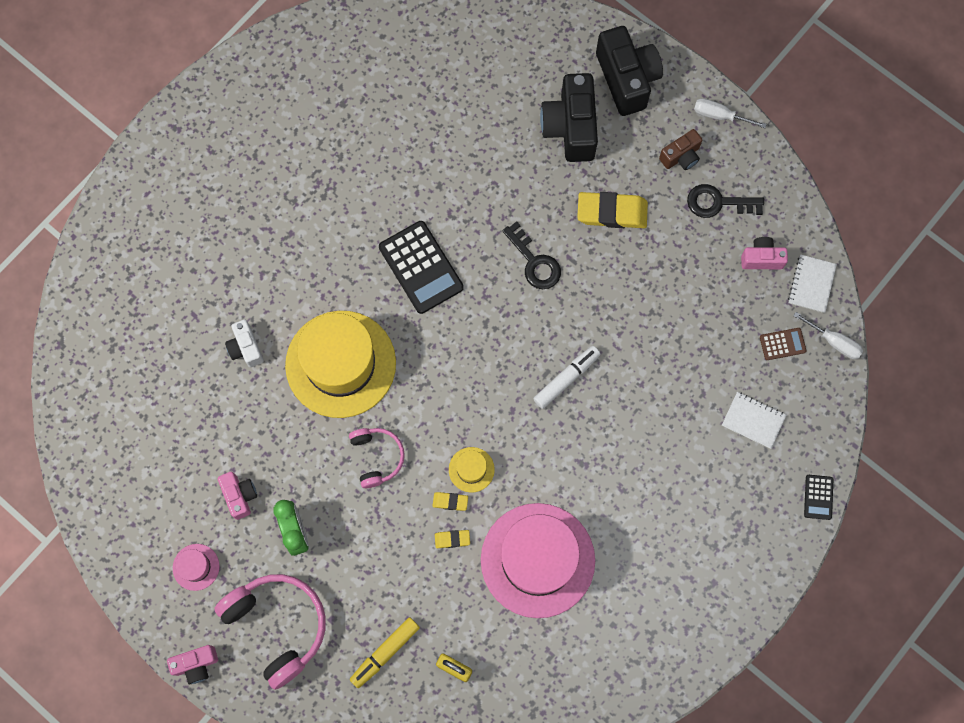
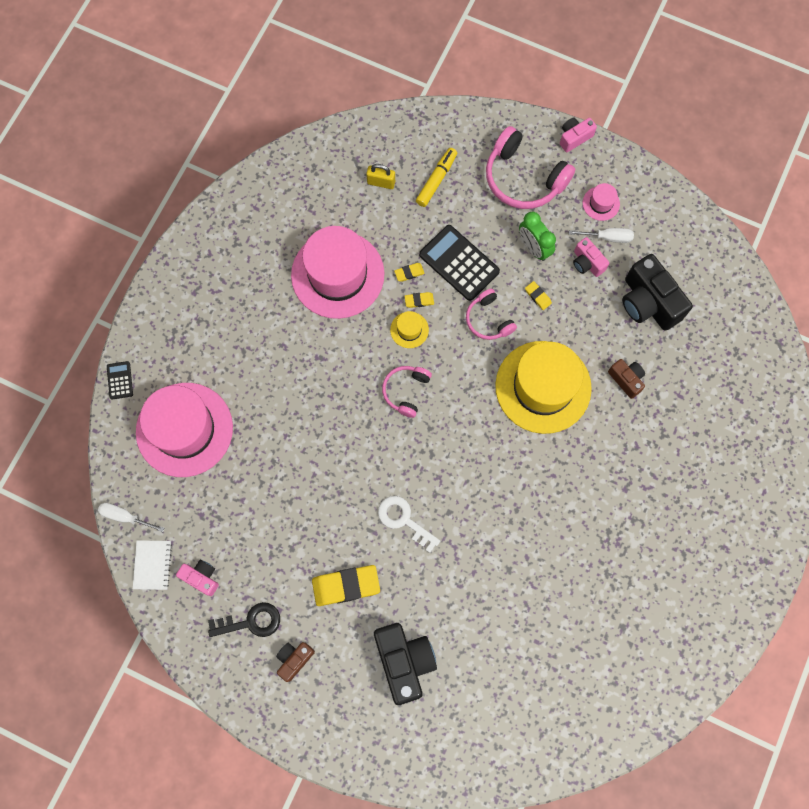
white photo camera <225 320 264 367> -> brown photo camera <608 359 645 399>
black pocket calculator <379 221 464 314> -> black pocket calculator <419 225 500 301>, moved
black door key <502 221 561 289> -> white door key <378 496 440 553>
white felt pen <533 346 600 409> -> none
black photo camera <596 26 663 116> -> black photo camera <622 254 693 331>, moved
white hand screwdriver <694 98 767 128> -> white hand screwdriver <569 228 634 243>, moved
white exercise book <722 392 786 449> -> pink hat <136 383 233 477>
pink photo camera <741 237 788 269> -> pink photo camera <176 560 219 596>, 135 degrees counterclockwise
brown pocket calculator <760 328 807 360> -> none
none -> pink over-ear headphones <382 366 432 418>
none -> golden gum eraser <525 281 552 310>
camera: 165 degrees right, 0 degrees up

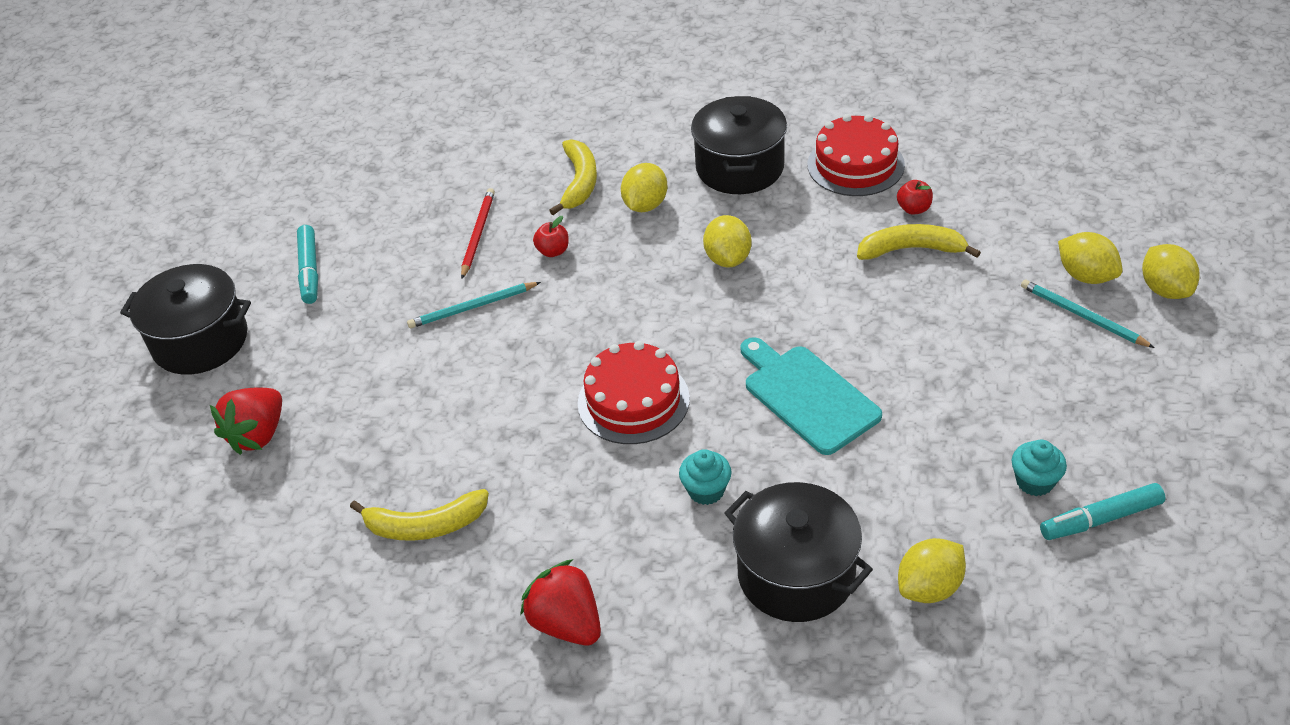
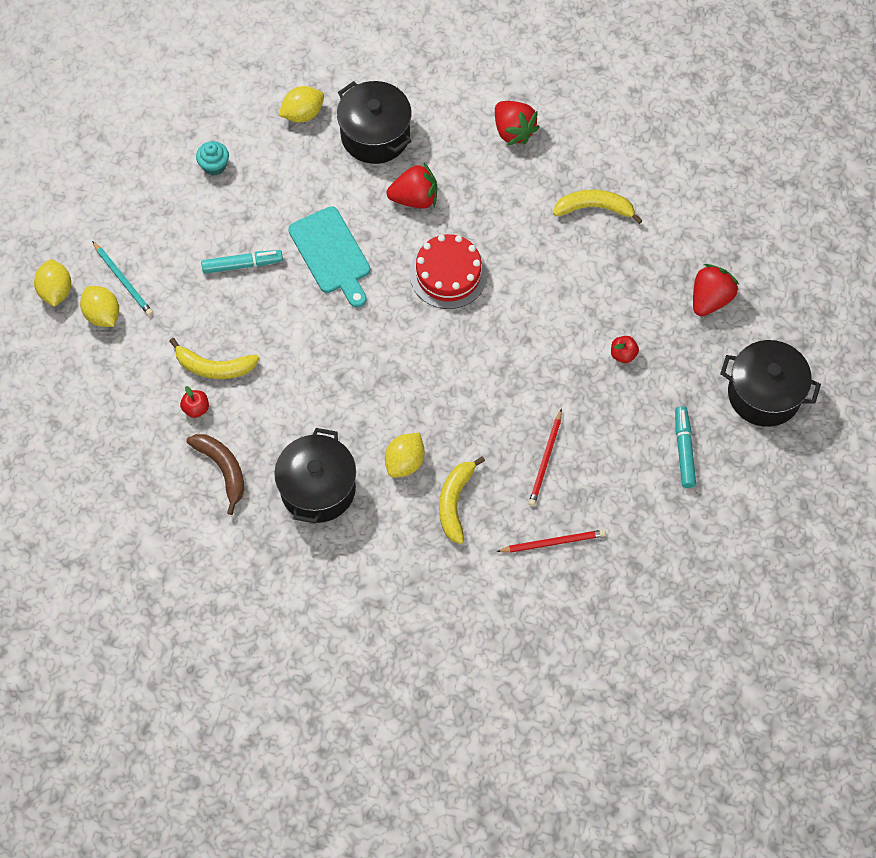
teal pencil <407 282 541 328> -> none
scarlet apple fruit <533 216 569 257> -> scarlet apple fruit <611 336 639 363>, moved
teal muffin <679 449 732 505> -> scarlet strawberry <387 163 437 209>
golden toy lemon <703 215 751 267> -> none
scarlet gateau <808 114 905 196> -> brown banana <186 434 244 515>
teal felt pen <1040 483 1166 540> -> teal felt pen <201 250 283 274>, moved
none -> scarlet pencil <496 530 606 553>
camera: 175 degrees left, 20 degrees up

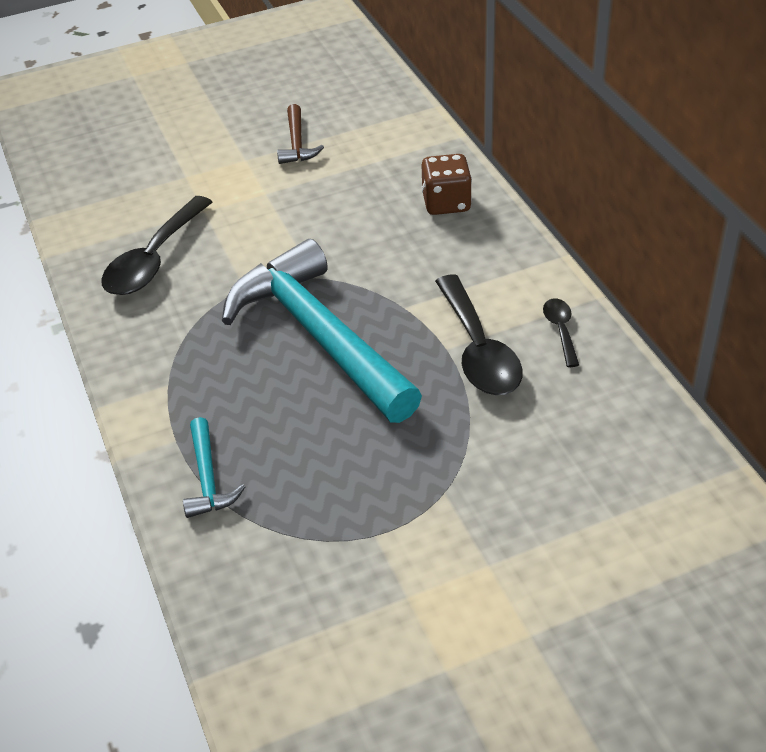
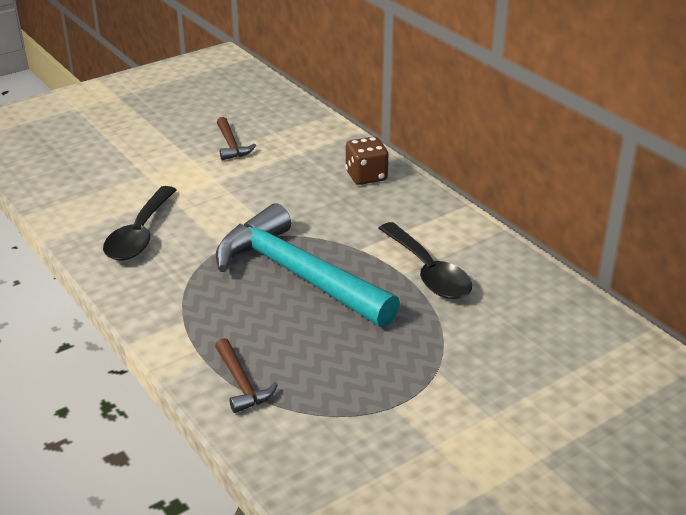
teal claw hammer <183 417 245 518> -> brown claw hammer <215 338 278 413>
black spoon <543 298 579 367> -> none
camera: 15 degrees left, 10 degrees down

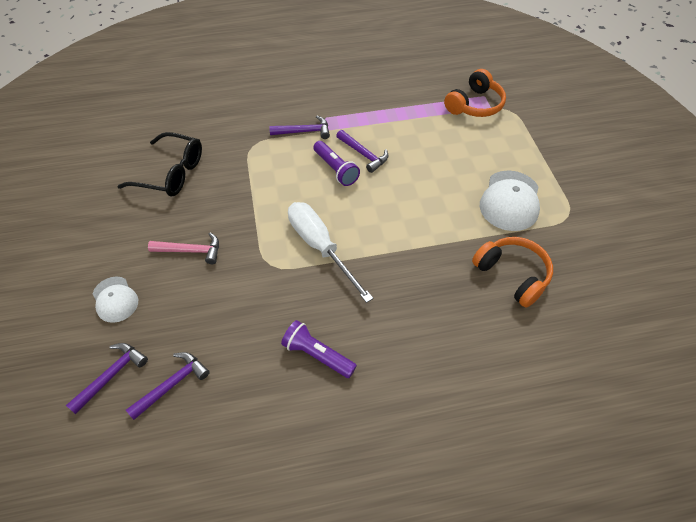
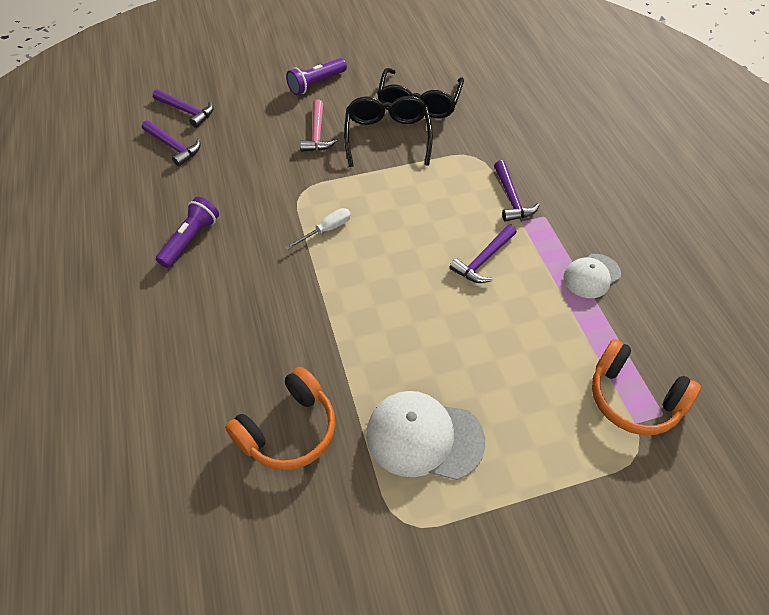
white baseball cap <92 277 138 323> -> white baseball cap <563 254 621 298>, moved
white hand screwdriver <288 202 373 303> -> white hand screwdriver <285 208 351 250>, x0.49
violet pocket torch <313 141 360 186> -> violet pocket torch <286 58 347 95>, moved
none -> black glasses <344 96 433 167>
camera: 85 degrees right, 0 degrees up

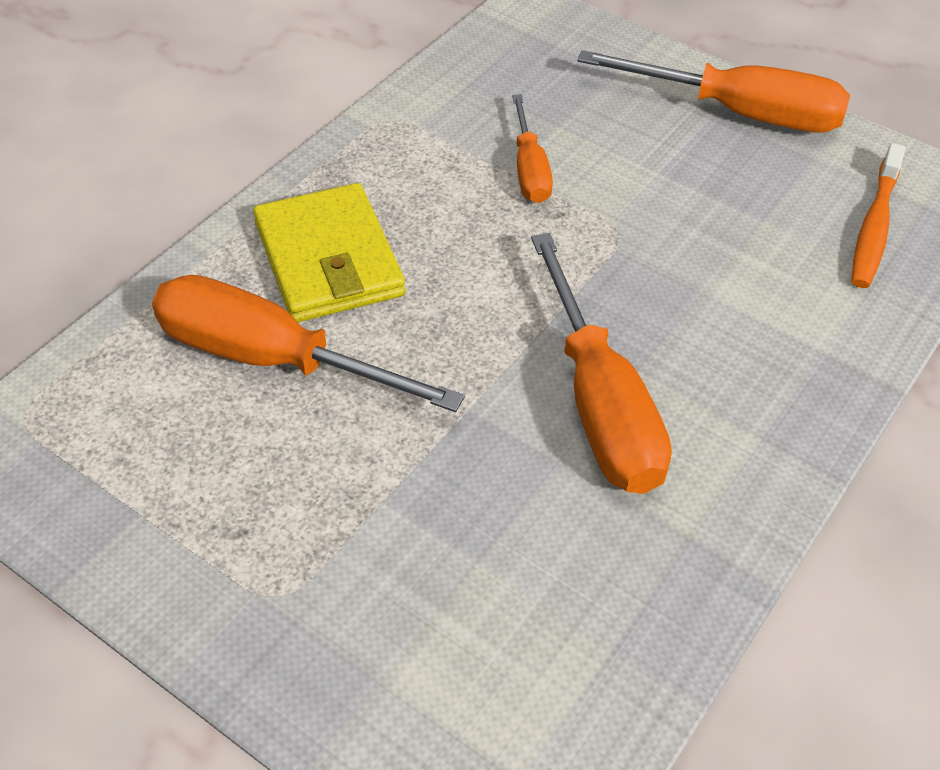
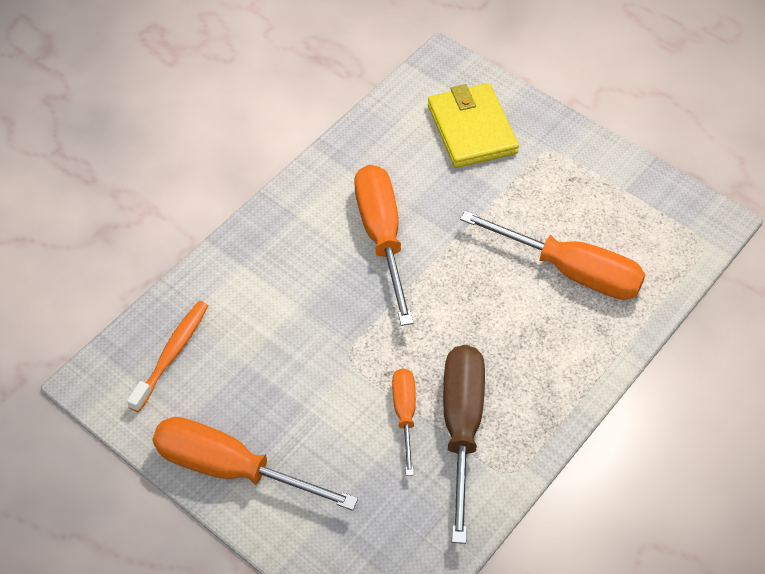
golden billfold <253 183 405 322> -> golden billfold <428 83 519 168>, moved
none -> brown hand screwdriver <443 345 485 544>
camera: 175 degrees left, 5 degrees up

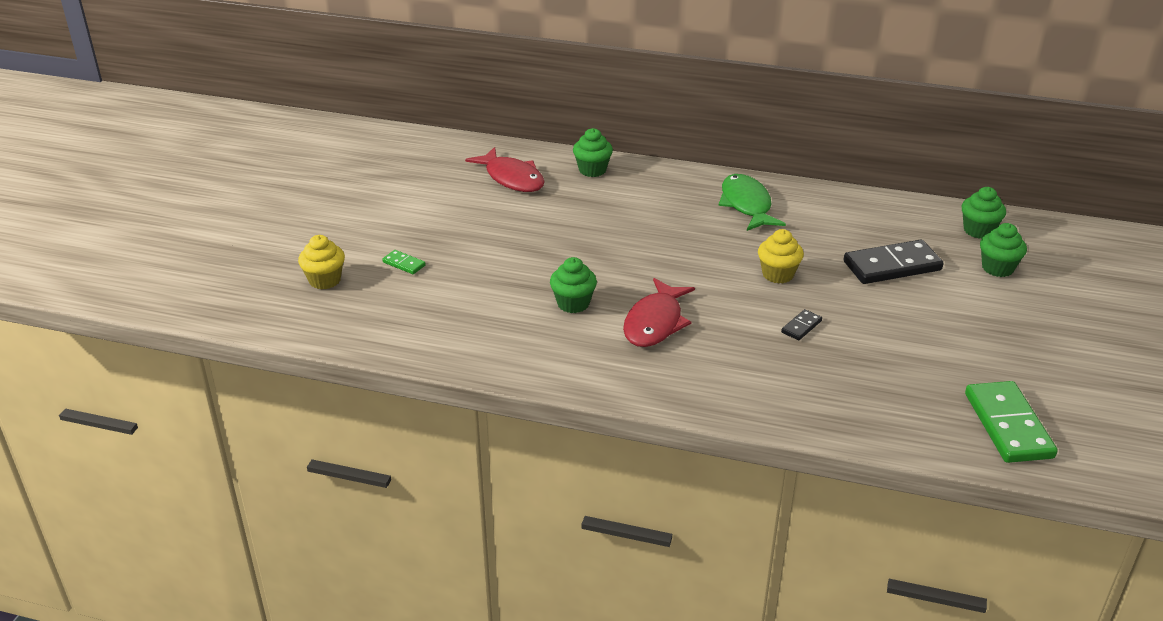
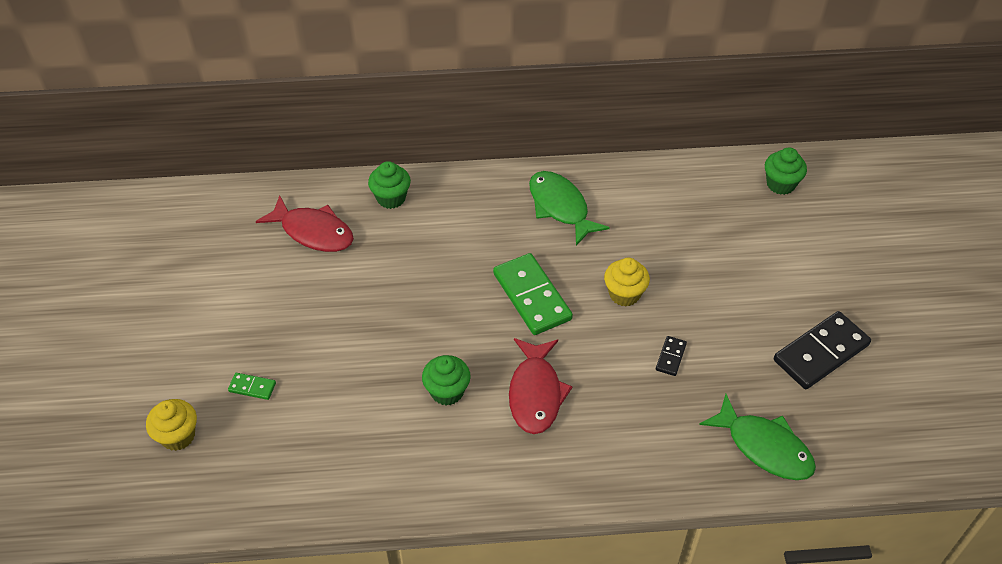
black domino <844 240 944 284> -> black domino <774 311 871 389>, moved
emerald domino <965 381 1058 463> -> emerald domino <493 253 573 335>, moved
emerald muffin <980 223 1027 277> -> none
none -> emerald fish <699 394 816 480>
camera: 20 degrees left, 15 degrees up

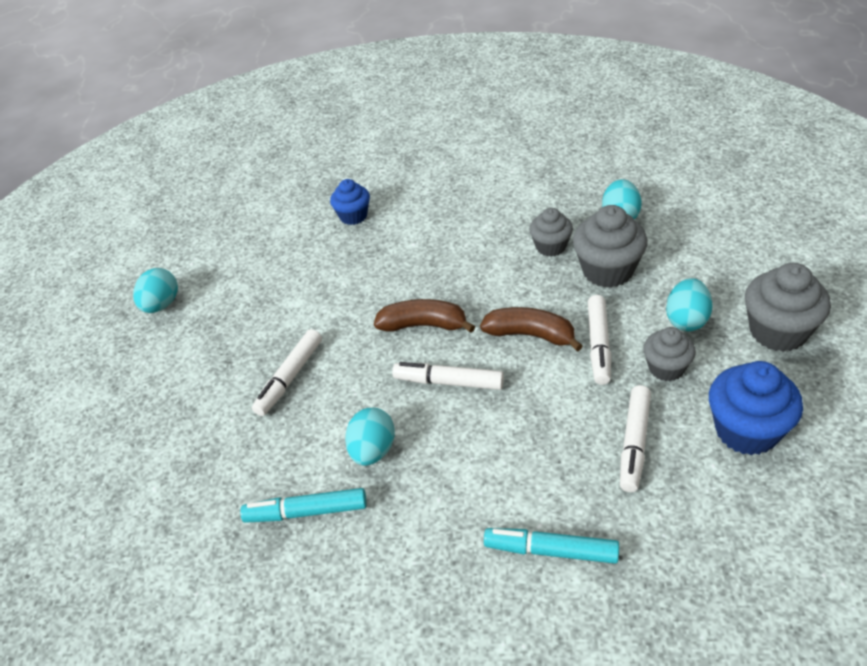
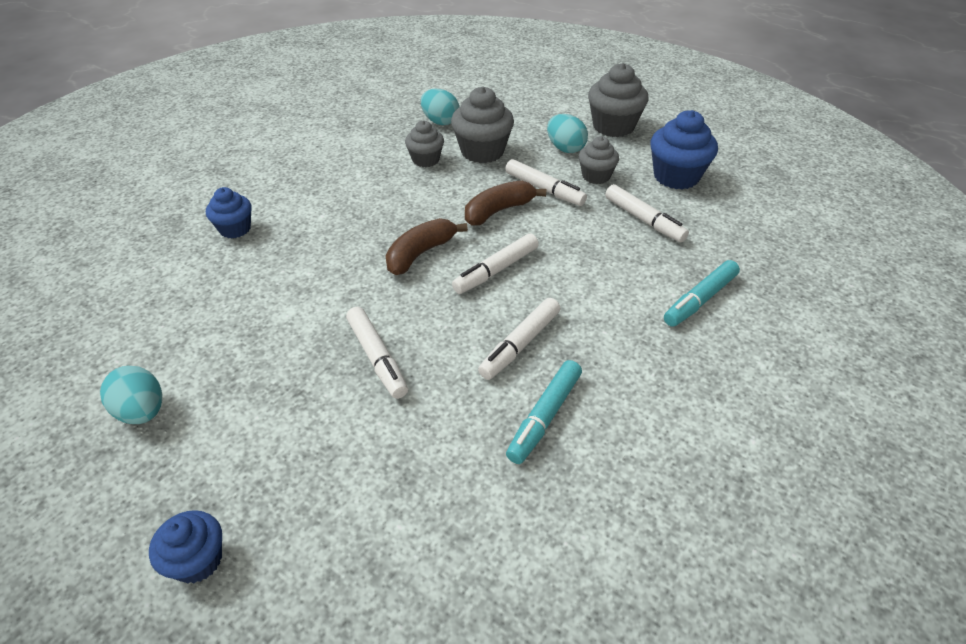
teal toy egg <345 408 395 466> -> white felt pen <478 298 560 380>
none -> royal blue muffin <149 510 222 583>
camera: 60 degrees left, 0 degrees up

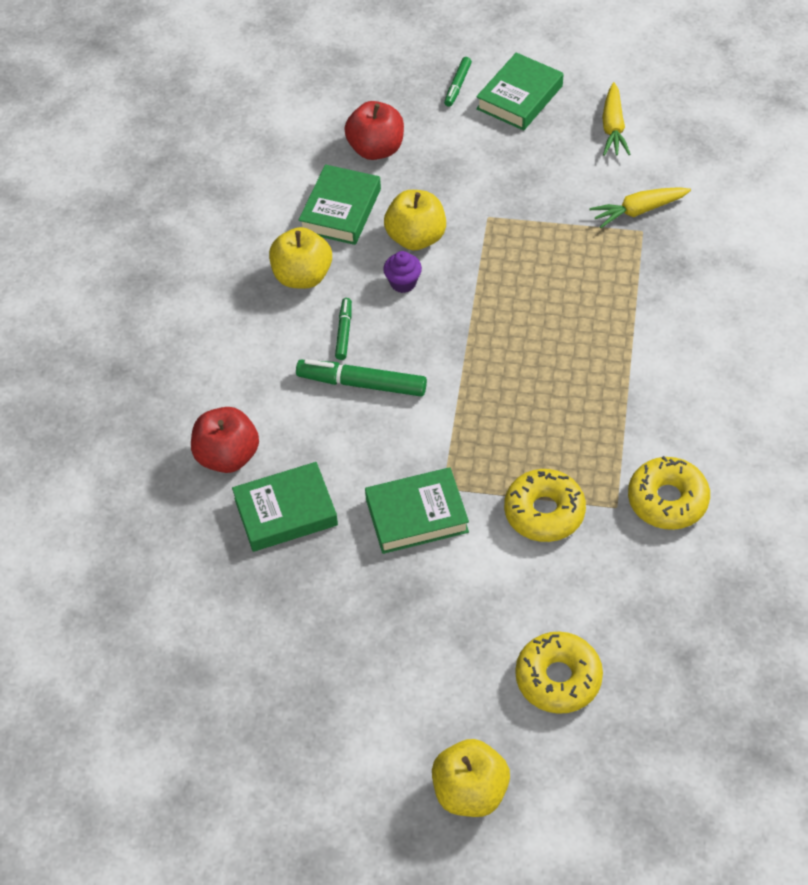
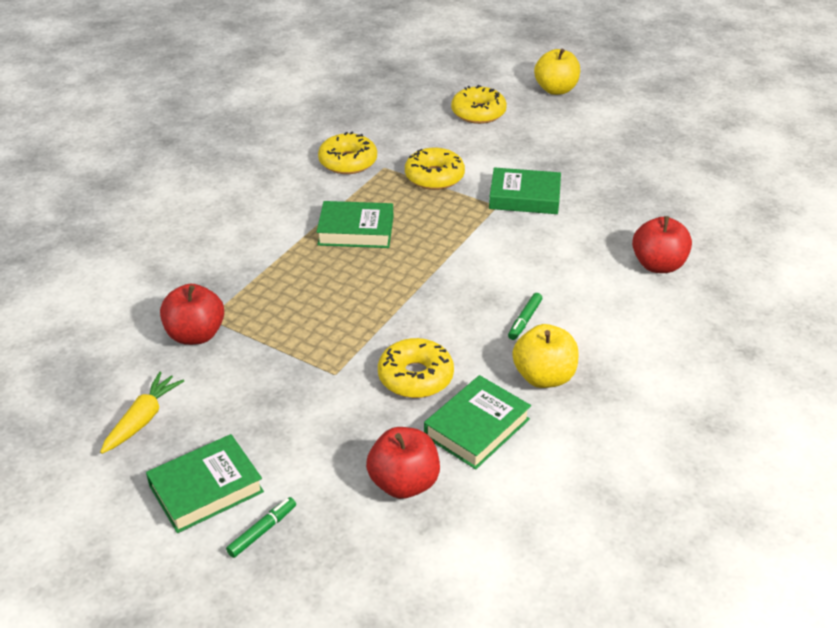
emerald book <232 462 338 552> -> emerald book <317 201 393 248>, moved
emerald felt pen <296 359 427 397> -> none
violet muffin <383 251 422 293> -> none
golden apple fruit <384 190 446 251> -> golden doughnut <378 338 454 398>
golden toy carrot <589 187 691 228> -> scarlet apple fruit <160 284 224 345>
camera: 160 degrees left, 15 degrees down

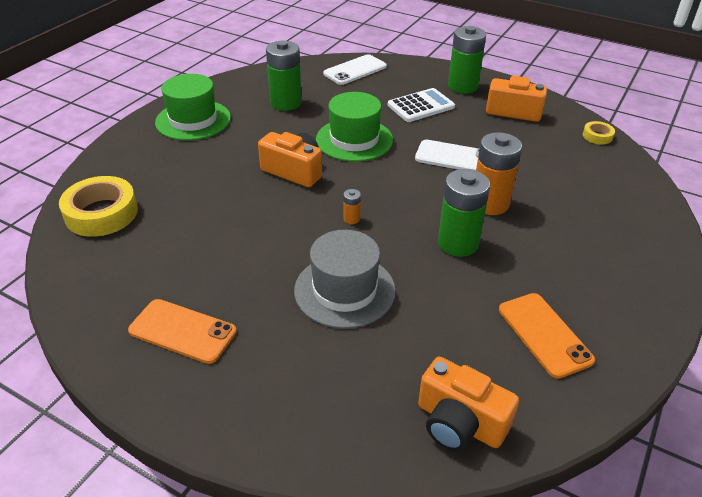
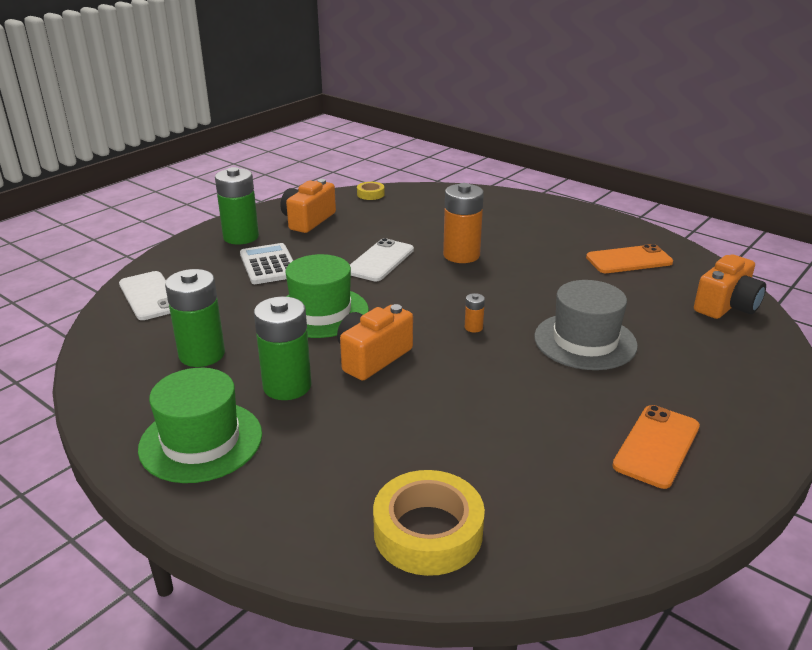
emerald power cell <438 169 490 257> -> emerald power cell <254 296 312 400>, moved
camera: 80 degrees left, 10 degrees down

